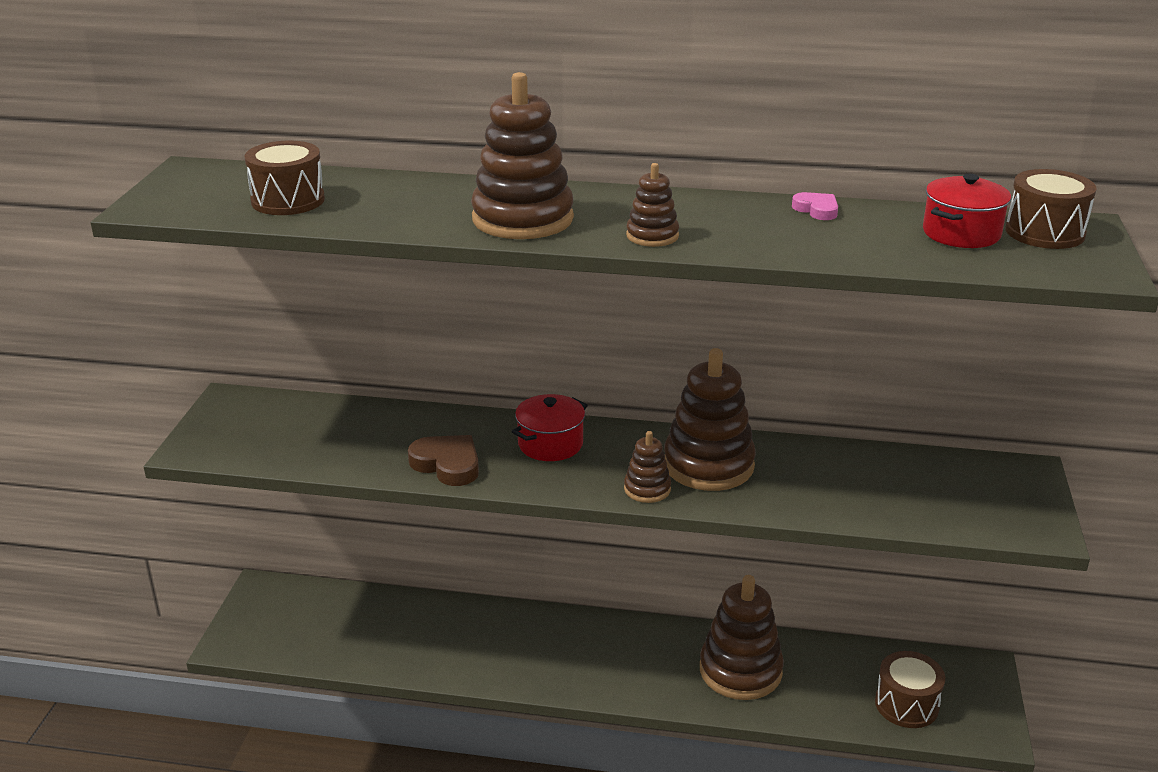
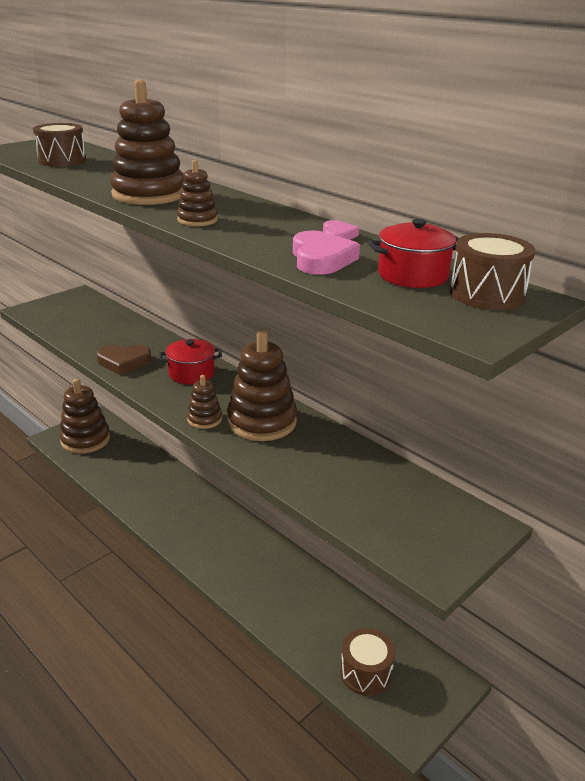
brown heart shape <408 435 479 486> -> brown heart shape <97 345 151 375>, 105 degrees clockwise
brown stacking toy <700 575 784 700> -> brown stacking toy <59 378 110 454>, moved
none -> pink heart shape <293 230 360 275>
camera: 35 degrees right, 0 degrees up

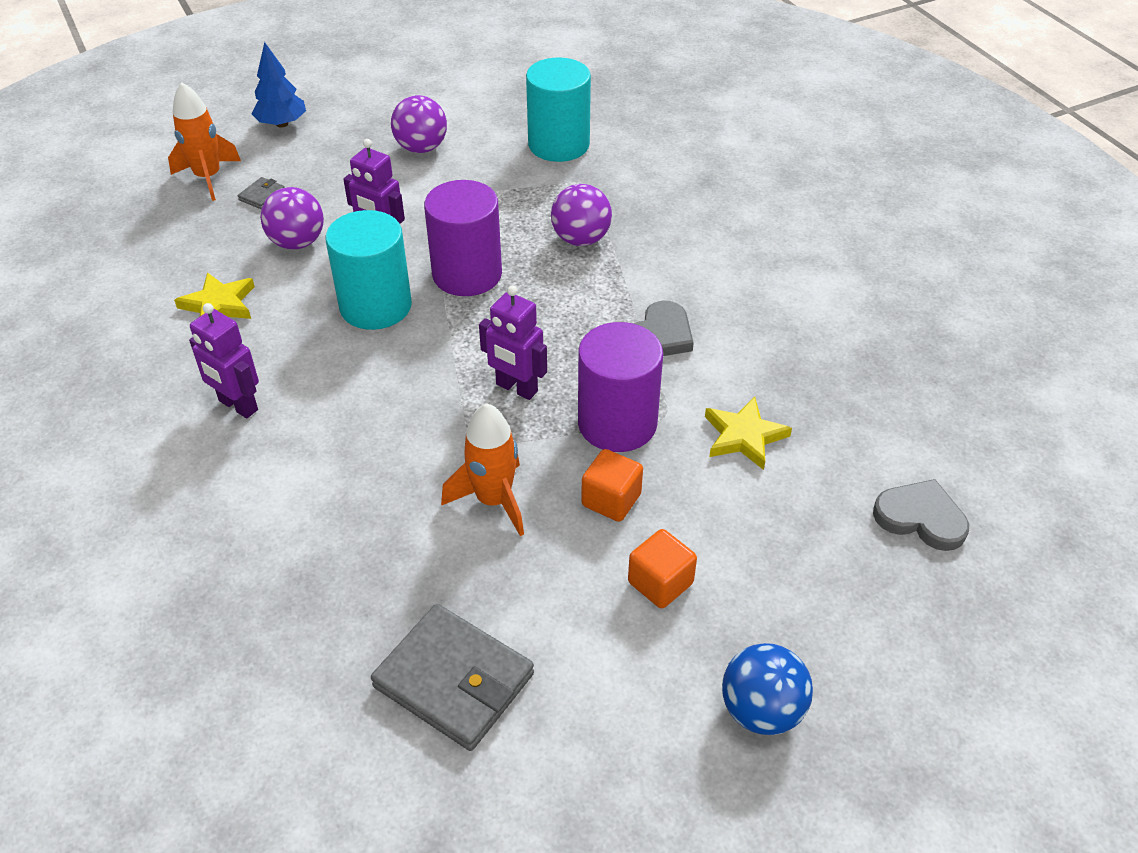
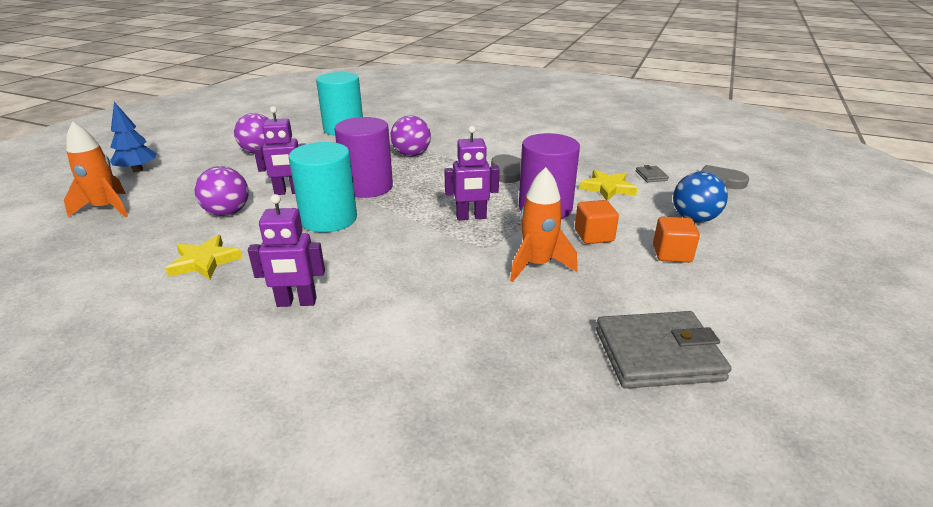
ash-grey billfold <238 177 285 209> -> ash-grey billfold <636 165 669 182>, moved
royal blue play ball <722 643 813 735> -> royal blue play ball <673 172 728 222>, moved
camera: 40 degrees left, 15 degrees down

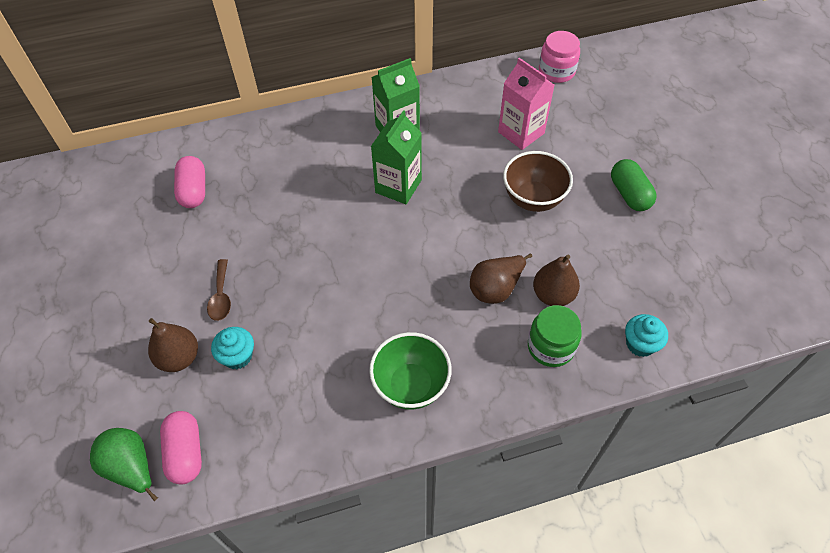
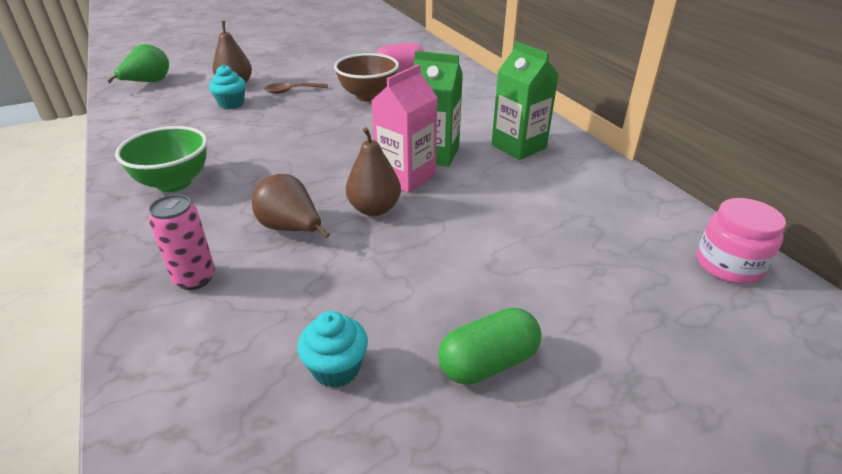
pink capsule <160 411 202 485> -> none
pink juice carton <498 58 554 150> -> pink juice carton <371 64 438 193>, moved
brown deep dish <503 151 573 212> -> brown deep dish <334 53 399 102>, moved
emerald jar <528 305 582 367> -> pink can <149 194 215 290>
brown pear fruit <533 255 580 306> -> brown pear fruit <346 127 401 216>, moved
teal muffin <625 314 668 357> -> teal muffin <297 311 368 388>, moved
camera: 80 degrees right, 20 degrees down

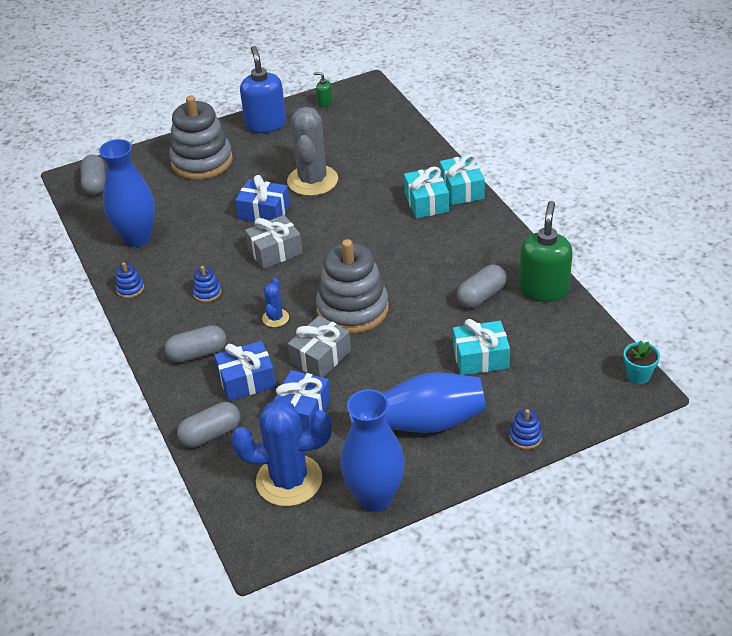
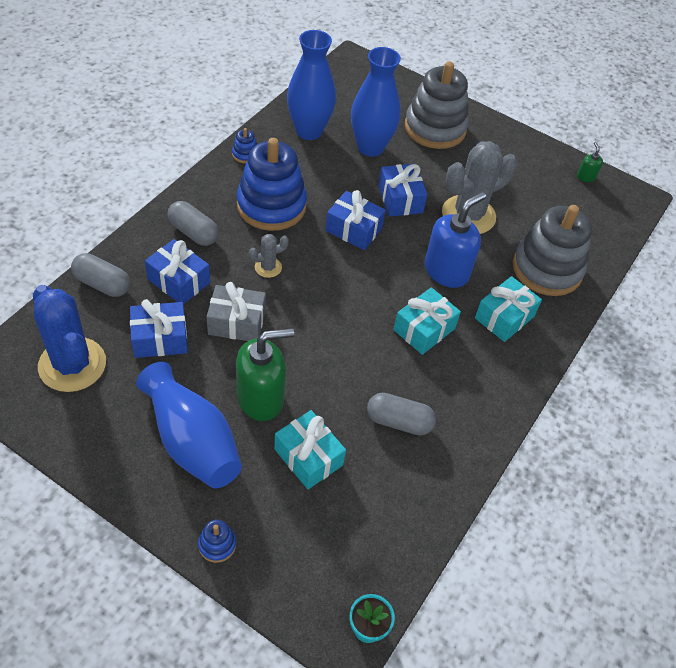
ash-grey capsule <80 155 105 196> -> none
royal blue stacking toy <192 266 221 302> -> royal blue stacking toy <237 138 307 231>, x2.48
royal blue soap pump <240 46 286 133> -> royal blue soap pump <425 192 486 288>, moved
ash-grey wrapped gift <245 215 303 269> -> royal blue wrapped gift <325 190 386 250>
royal blue cactus <262 278 289 327> -> ash-grey cactus <249 234 289 278>
ash-grey stacking toy <316 239 389 334> -> ash-grey stacking toy <513 205 592 296>, moved
royal blue flower vase <341 389 405 512> -> royal blue flower vase <351 47 401 157>, moved
teal wrapped gift <440 154 485 205> -> teal wrapped gift <393 287 461 355>, moved
emerald soap pump <519 201 573 302> -> emerald soap pump <236 328 294 421>, moved
camera: 50 degrees right, 10 degrees up

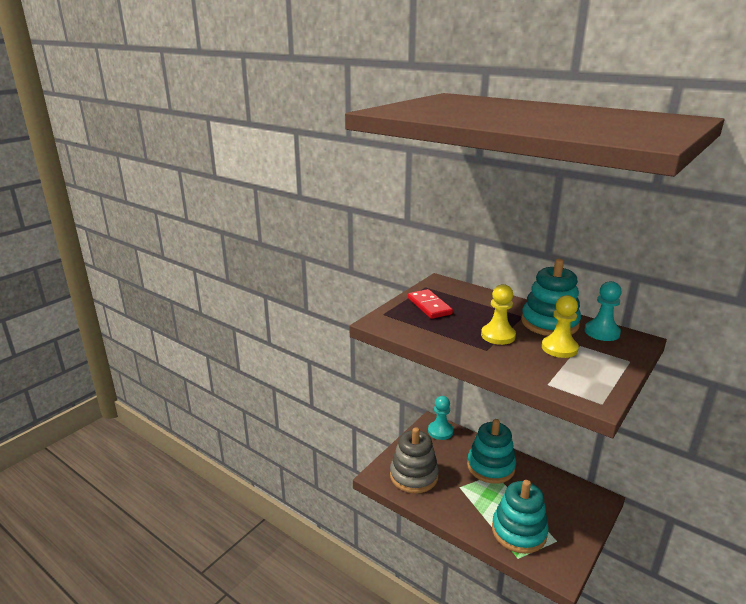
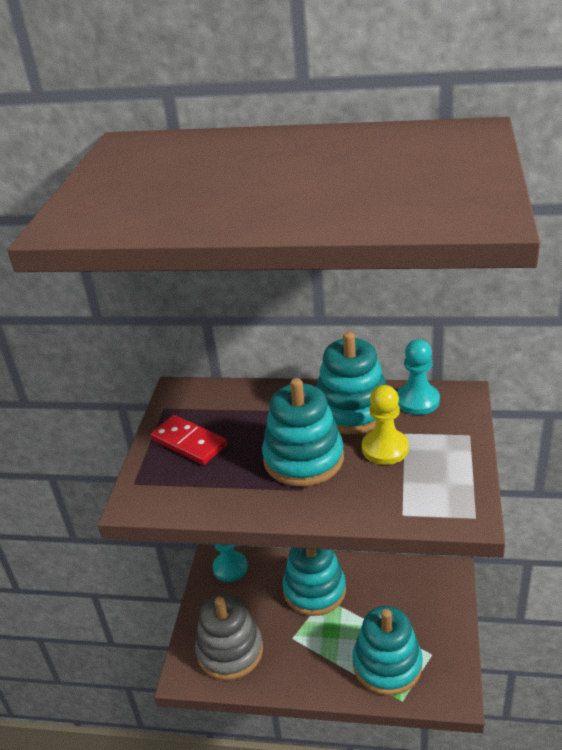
golden pawn <481 284 516 345> -> teal stacking toy <262 378 344 487>
camera: 25 degrees left, 10 degrees up

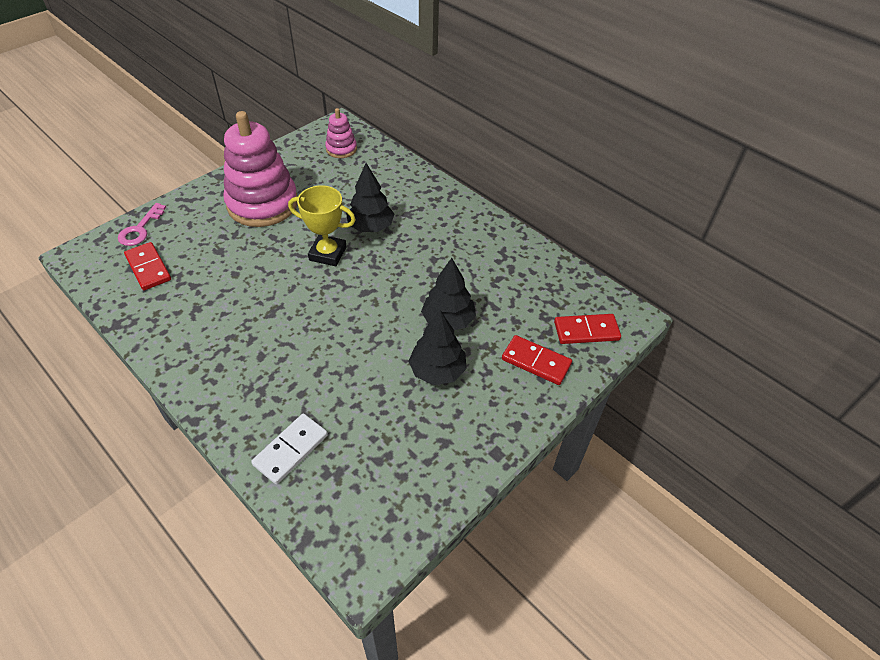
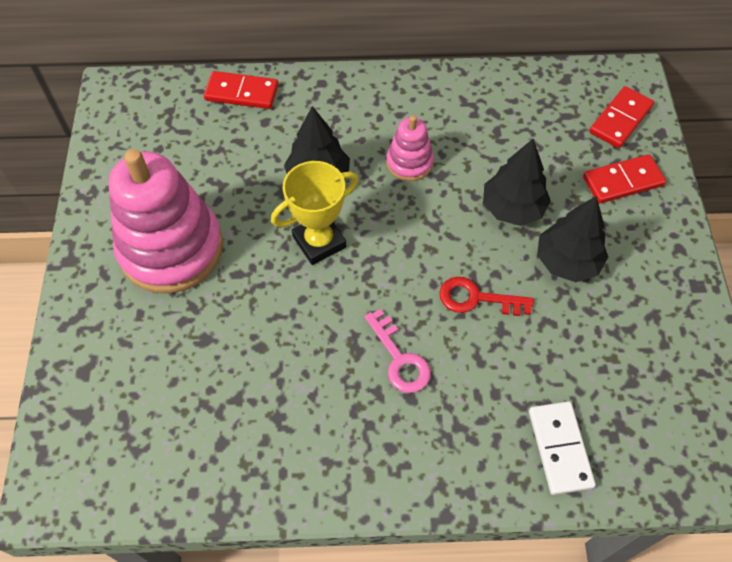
pink door key <118 203 166 246> -> pink door key <364 309 431 393>, moved
scarlet domino <124 242 171 290> -> scarlet domino <204 71 279 109>, moved
pink stacking toy <325 108 357 158> -> pink stacking toy <386 115 434 181>, moved
none -> scarlet door key <439 277 534 316>
camera: 45 degrees left, 10 degrees up

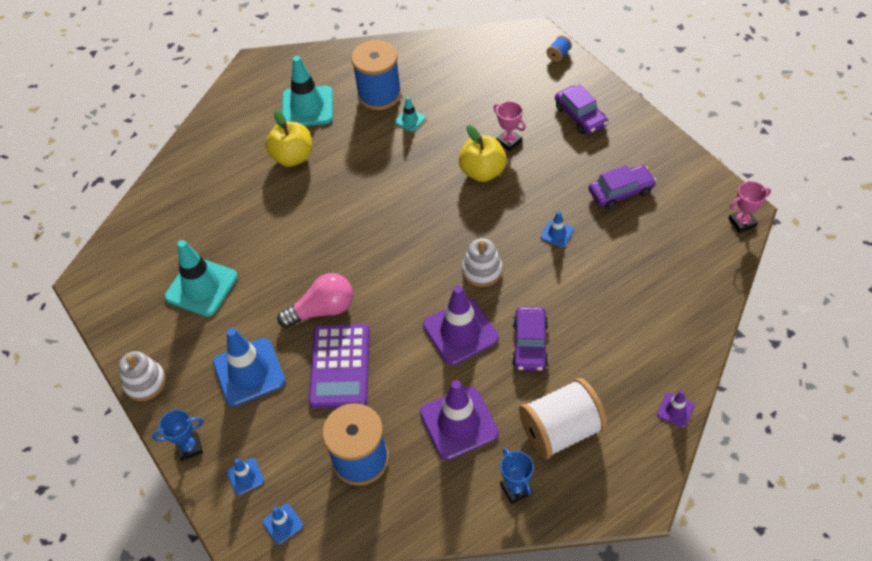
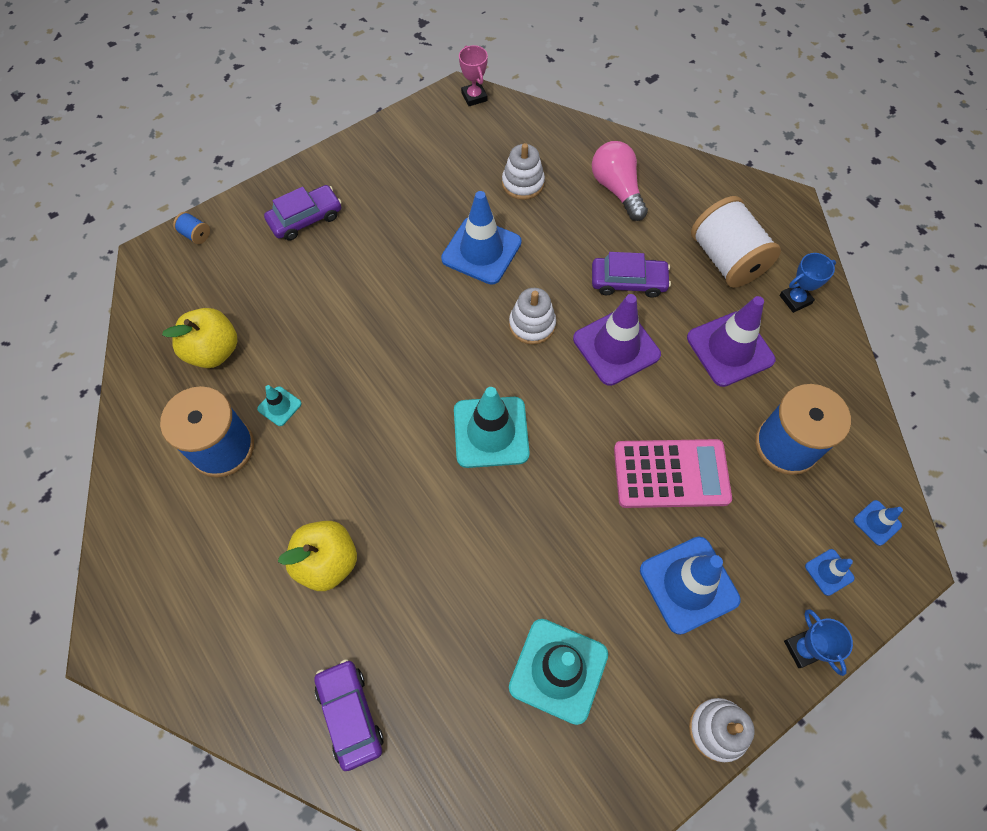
pink lightbulb <277 273 353 328> -> pink lightbulb <592 141 648 221>, moved
teal road cone <282 56 333 126> -> teal road cone <454 387 530 468>, moved
violet pocket calculator <309 324 370 408> -> pink pocket calculator <614 439 732 508>
golden apple fruit <459 125 507 182> -> golden apple fruit <162 308 237 368>, moved
pink prize cup <493 101 526 151> -> none
royal blue road cone <541 211 574 247> -> royal blue road cone <441 191 522 285>, x2.11
violet automobile <589 165 656 209> -> violet automobile <314 659 383 771>, moved
violet road cone <657 390 695 428> -> none
none -> white stacking toy <502 143 545 200>
camera: 95 degrees left, 10 degrees up

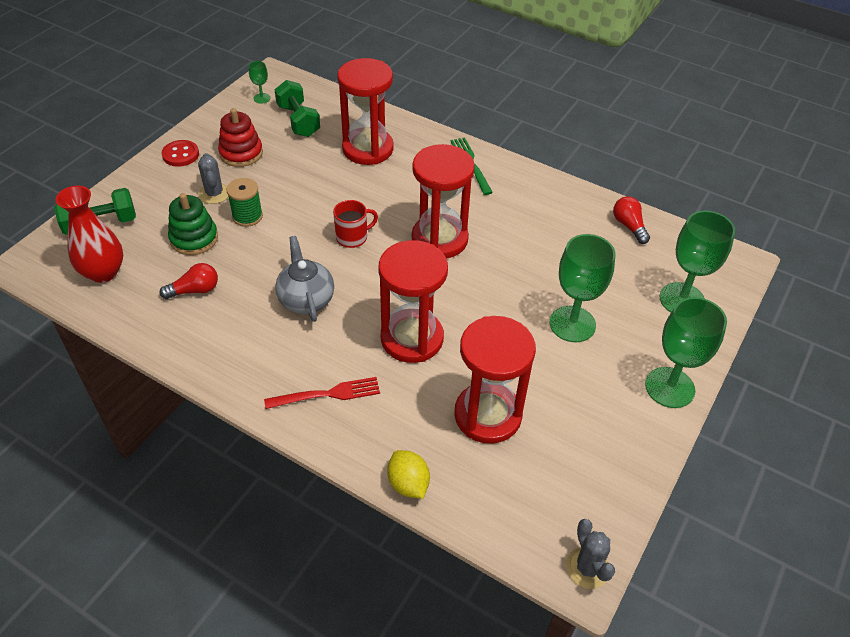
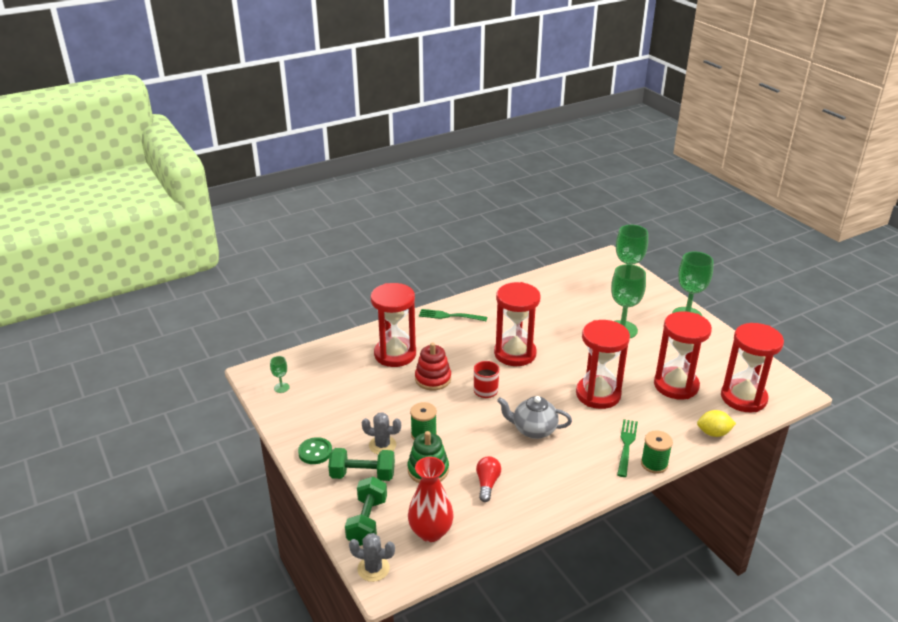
scarlet shirt button <162 140 199 167> -> emerald shirt button <298 437 332 464>
scarlet stacking toy <218 108 263 167> -> scarlet stacking toy <415 342 451 391>, moved
scarlet dinner fork <264 377 380 409> -> emerald dinner fork <617 419 638 477>
emerald free weight <274 80 320 137> -> emerald free weight <328 448 395 481>, moved
ash-grey cactus <566 519 615 589> -> ash-grey cactus <349 533 395 582>, moved
scarlet lightbulb <613 197 650 244> -> none
none -> emerald spool <641 430 673 474>
none -> scarlet hourglass <721 323 784 412>
camera: 60 degrees left, 15 degrees down

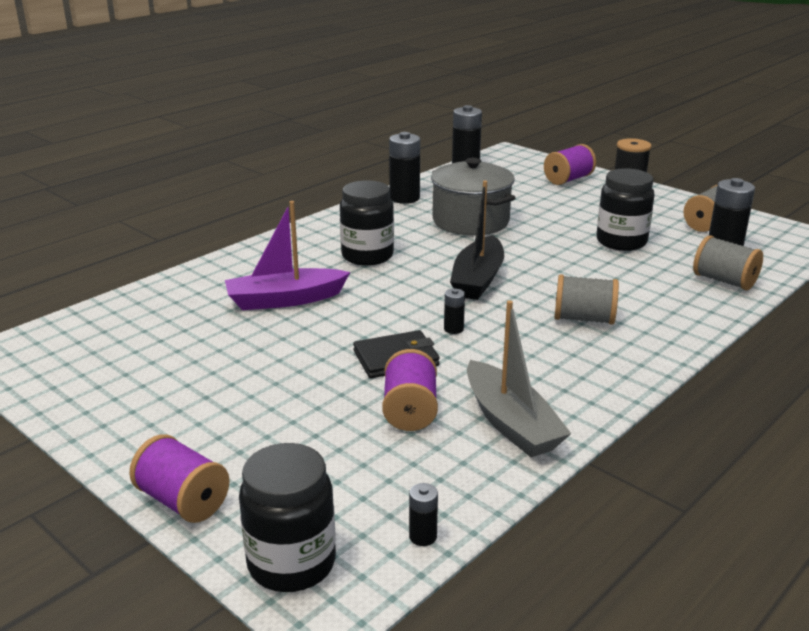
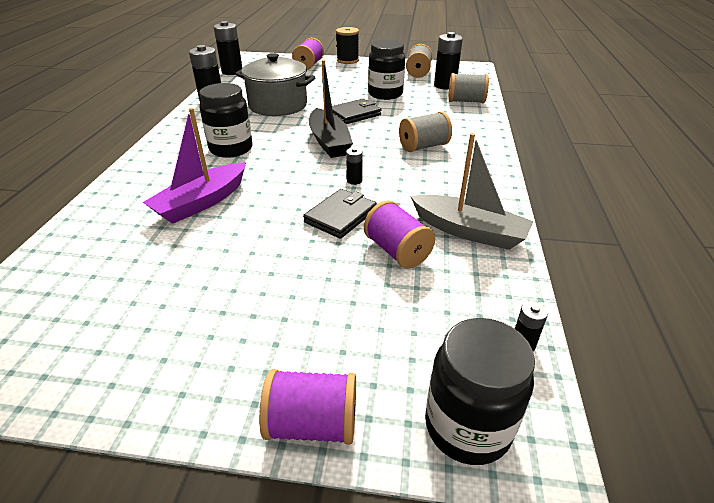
none -> black billfold <332 99 382 124>
camera: 35 degrees left, 10 degrees up

